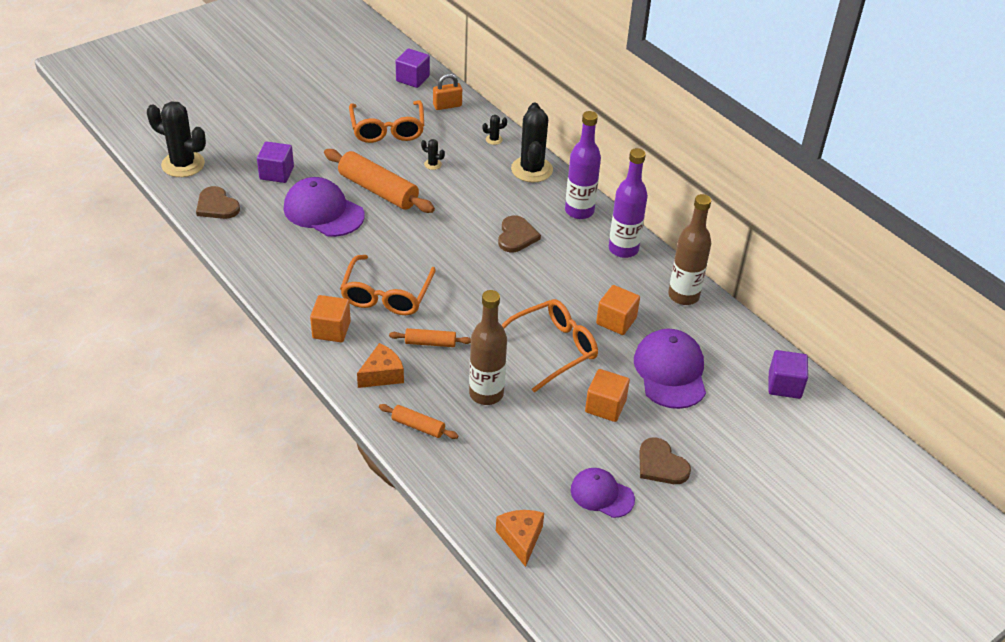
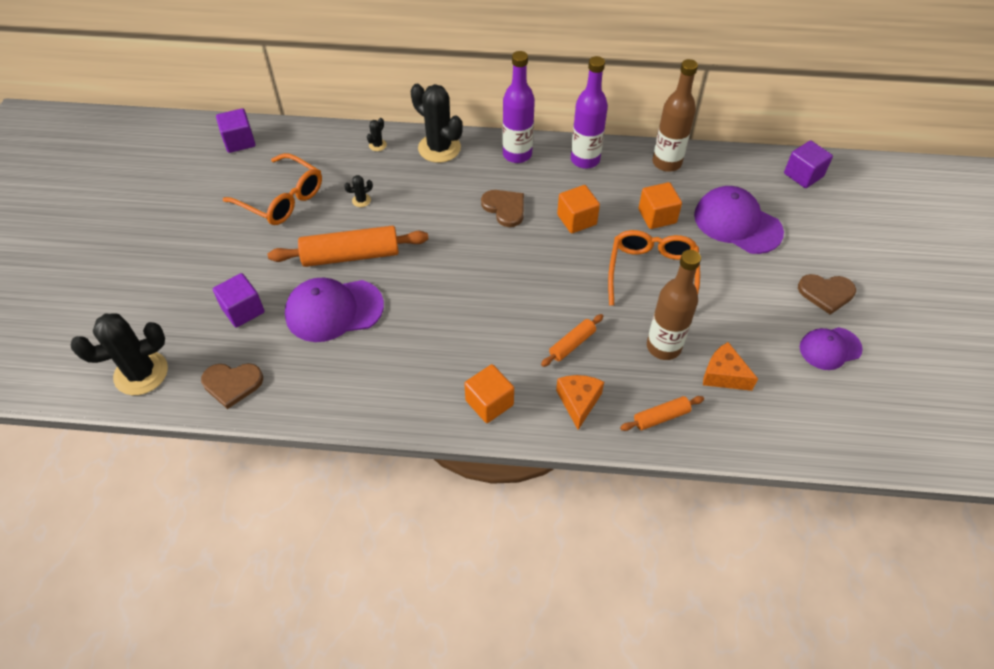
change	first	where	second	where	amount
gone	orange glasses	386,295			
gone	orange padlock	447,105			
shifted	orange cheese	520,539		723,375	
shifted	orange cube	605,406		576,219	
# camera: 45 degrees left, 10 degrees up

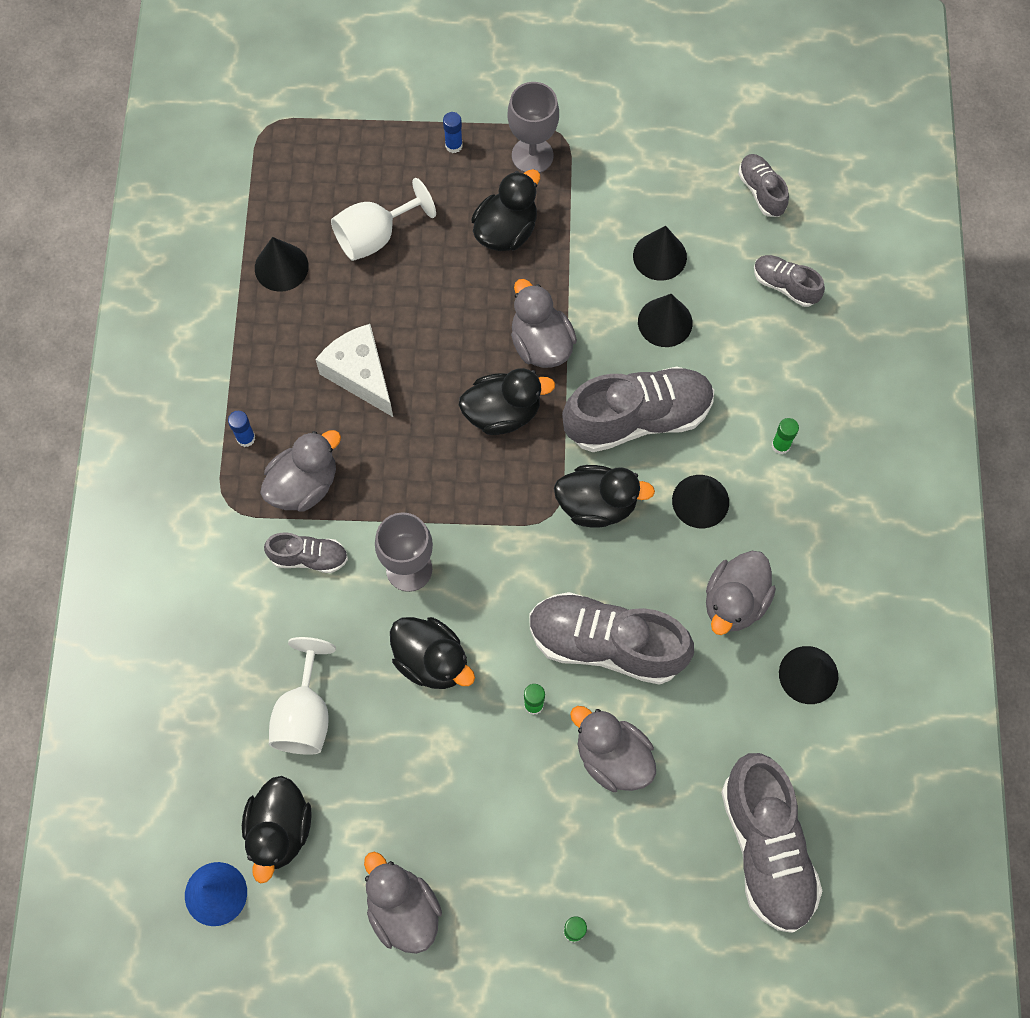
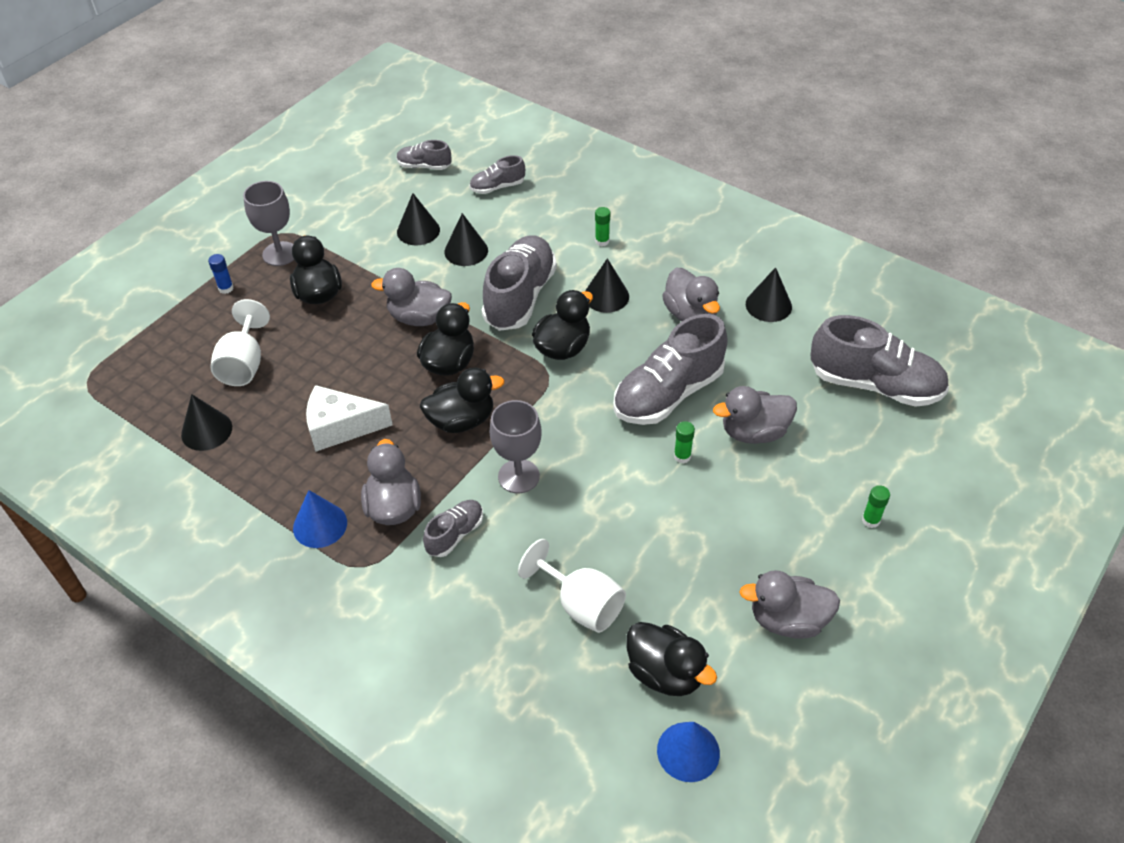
change	first	where	second	where	amount
swapped	blue glue stick	246,438	blue cone	320,525	
shifted	black duck	432,661		461,420	
# camera: 55 degrees left, 20 degrees down

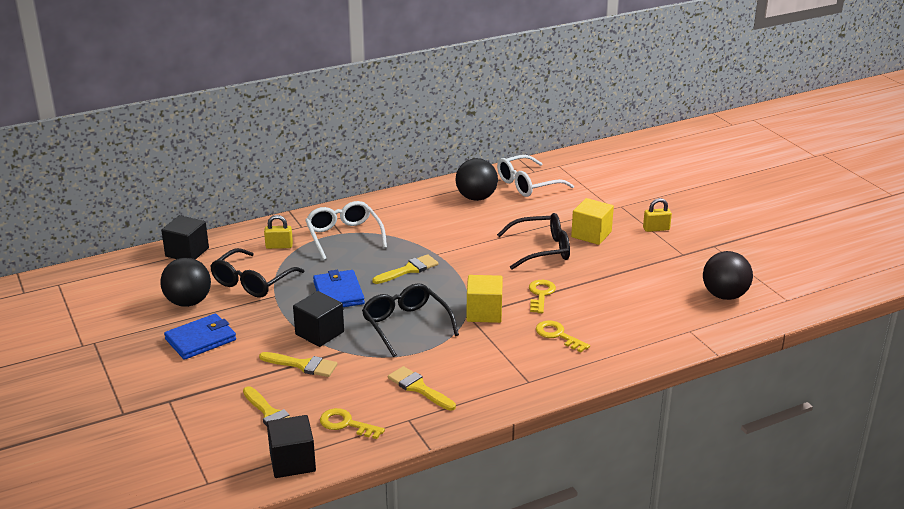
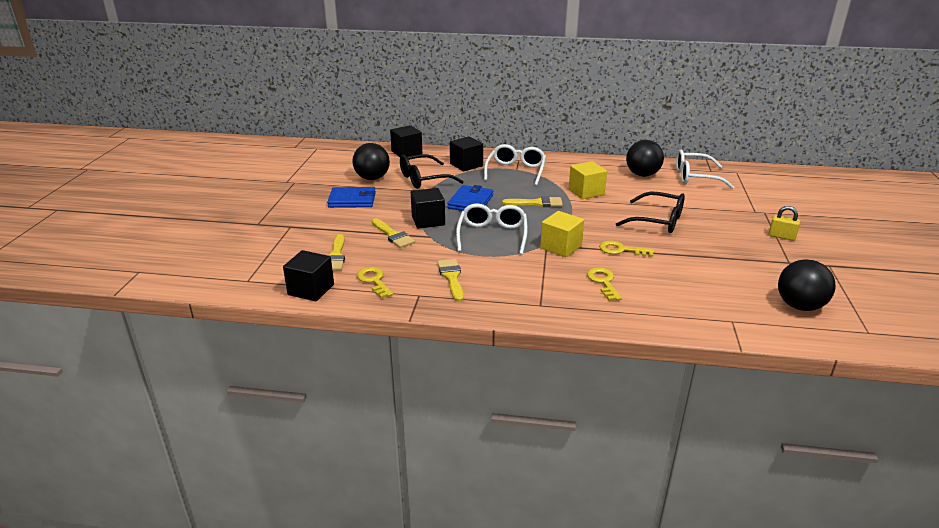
change	first	where	second	where	amount
swapped	yellow padlock	279,246	black cube	466,165	
repainted	black glasses	406,325	white glasses	492,236	
rotated	yellow key	541,295		621,250	120 degrees counterclockwise
shifted	yellow cube	591,234		586,192	
# camera: 35 degrees right, 0 degrees up

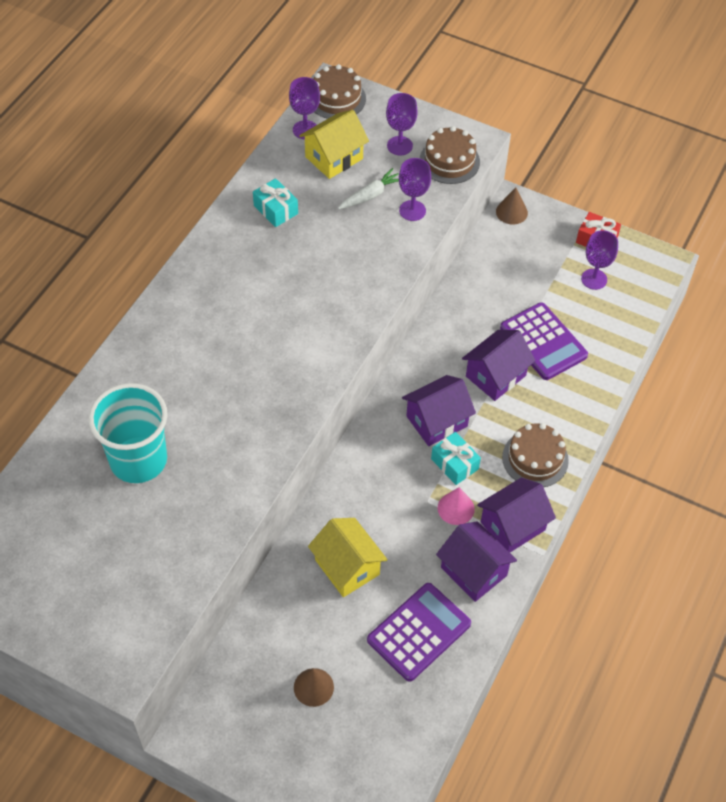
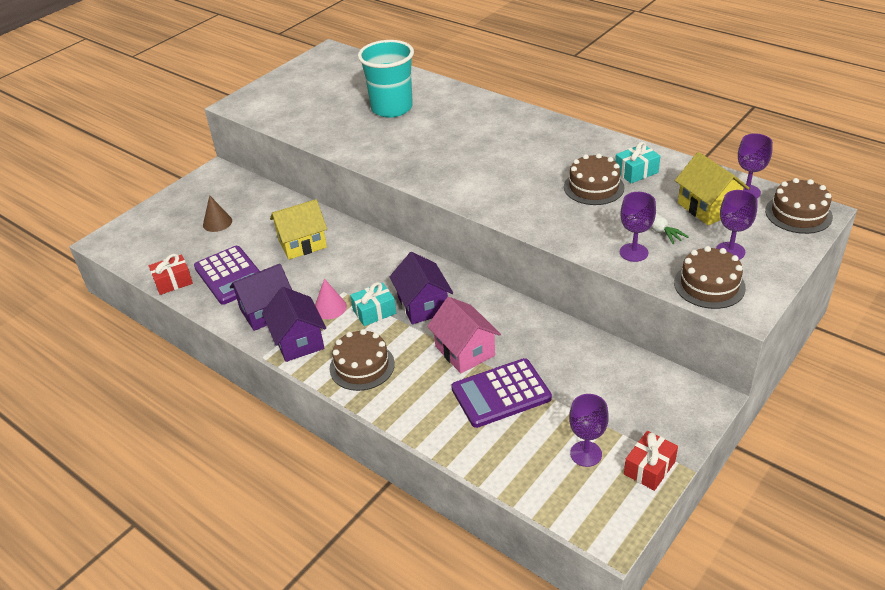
change	first	where	second	where	amount
repainted	purple house	495,376	pink house	465,351	
gone	brown cone	511,212			
new			red gift	173,282	
new			brown cake	593,187	
# camera: 105 degrees right, 15 degrees down

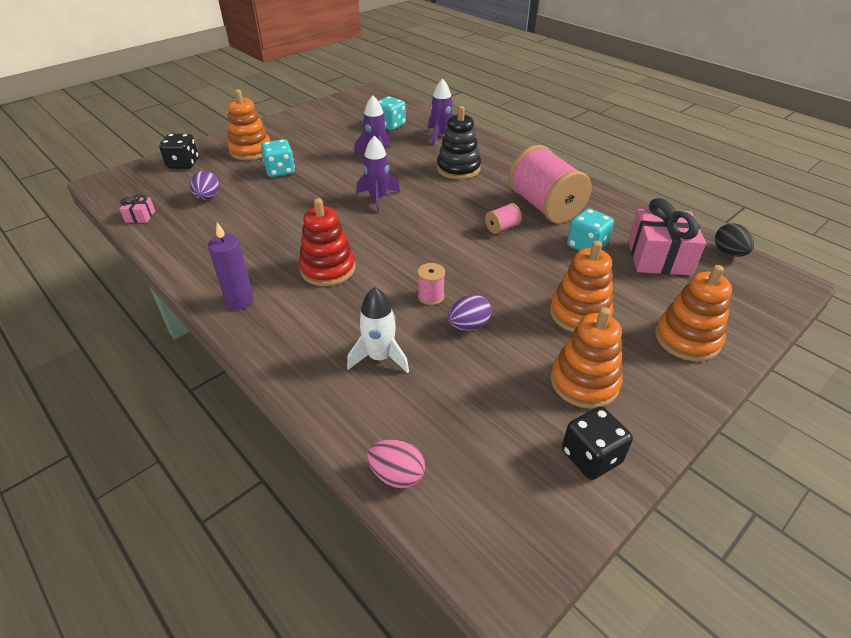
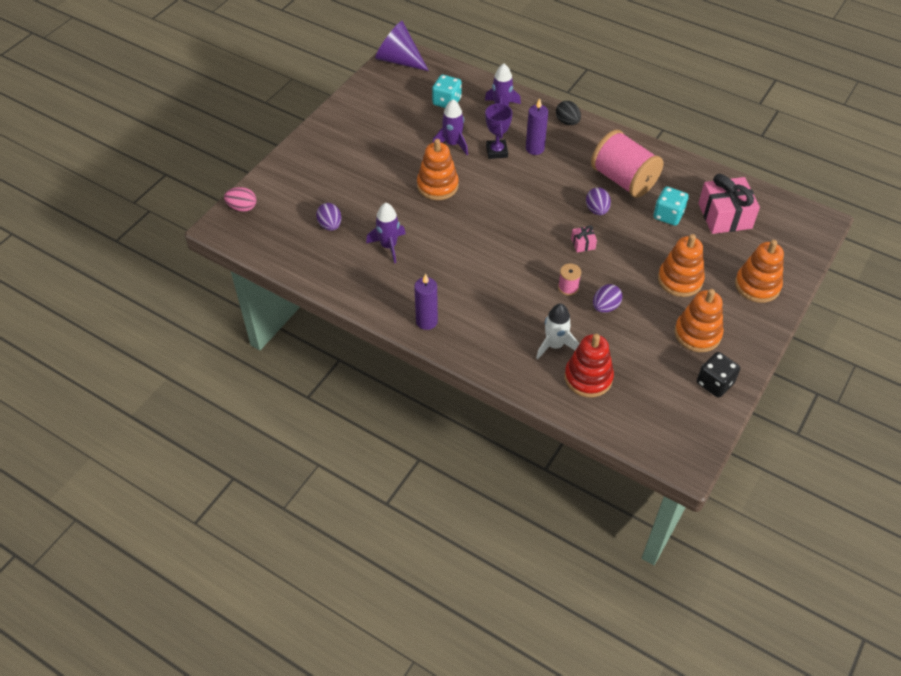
change	first	where	second	where	amount
shifted	pink gift	140,216		583,244	
gone	black dice	183,164			
shifted	orange stacking toy	251,150		437,185	
gone	turquoise dice	280,171			
shifted	red stacking toy	328,269		588,377	
shifted	purple rocket	378,198		388,246	
shifted	pink egg	397,475		242,207	
swapped	black stacking toy	458,169	purple candle	535,148	
swapped	pink spool	502,228	purple egg	597,210	
shifted	black egg	728,253		567,122	
new			purple cone	398,60	
new			purple trophy	496,151	
# camera: 15 degrees left, 10 degrees up

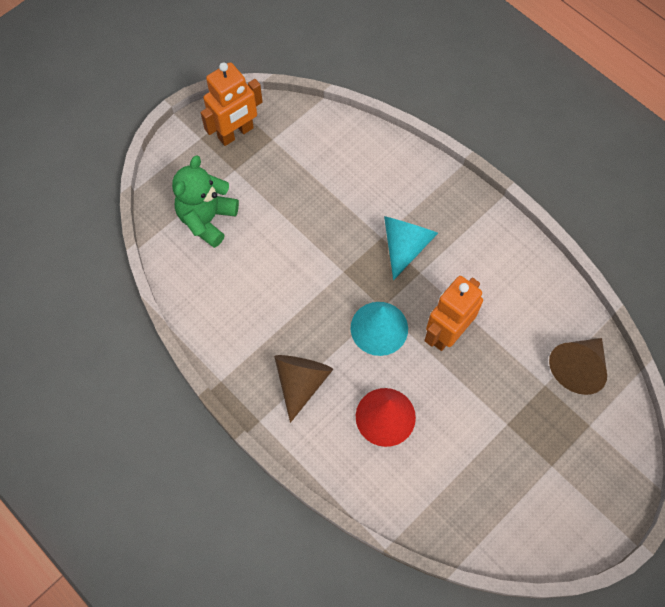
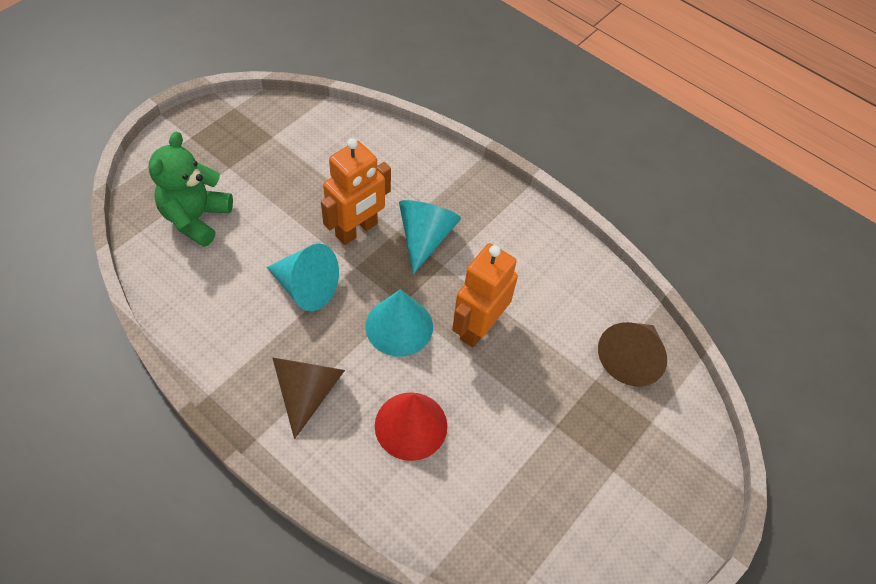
change	first	where	second	where	amount
shifted	orange robot	236,133		357,230	
new			turquoise cone	306,287	
# camera: 10 degrees left, 10 degrees down

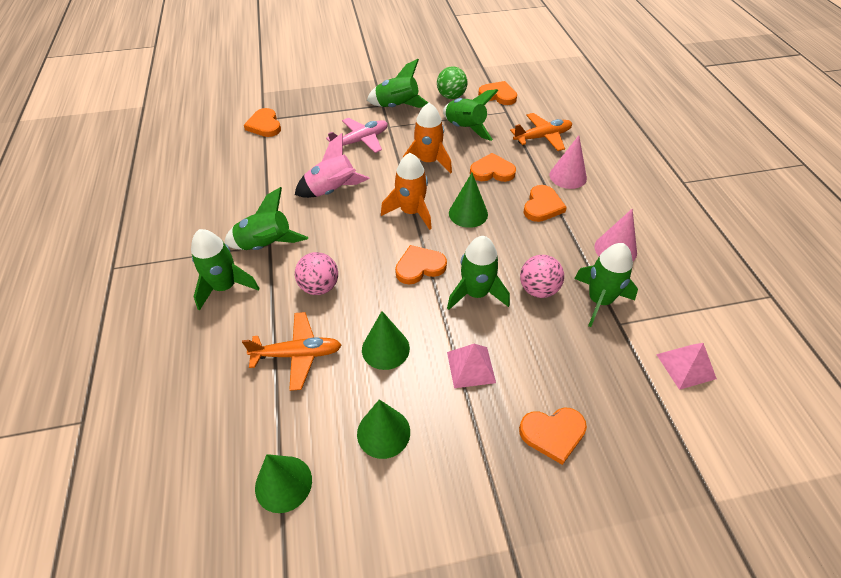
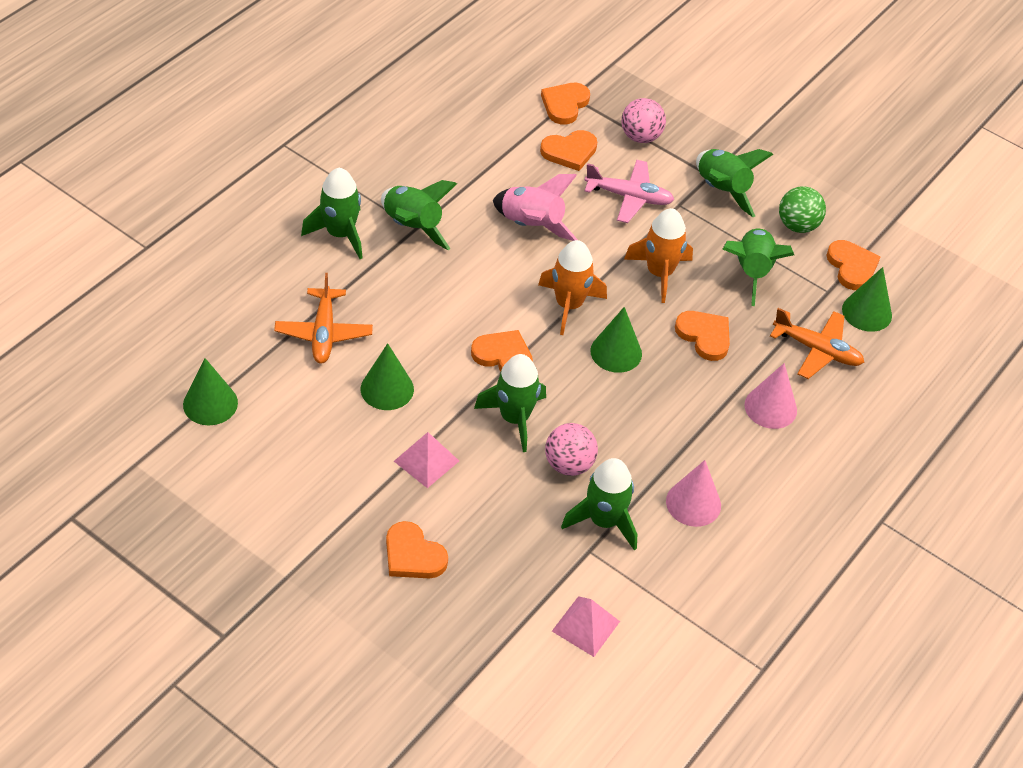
change	first	where	second	where	amount
rotated	orange plane	298,354		324,333	45 degrees clockwise
shifted	pink ball	319,287		640,137	
shifted	green cone	383,432		867,312	
shifted	orange heart	542,206		569,152	
# camera: 45 degrees right, 0 degrees up

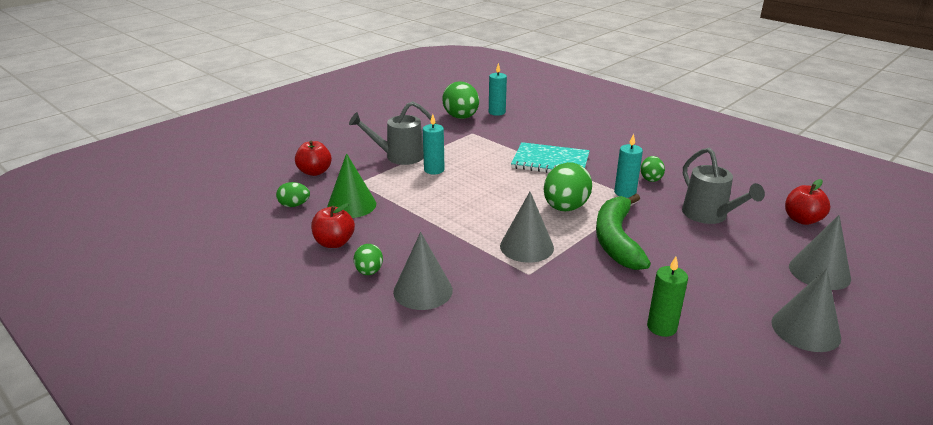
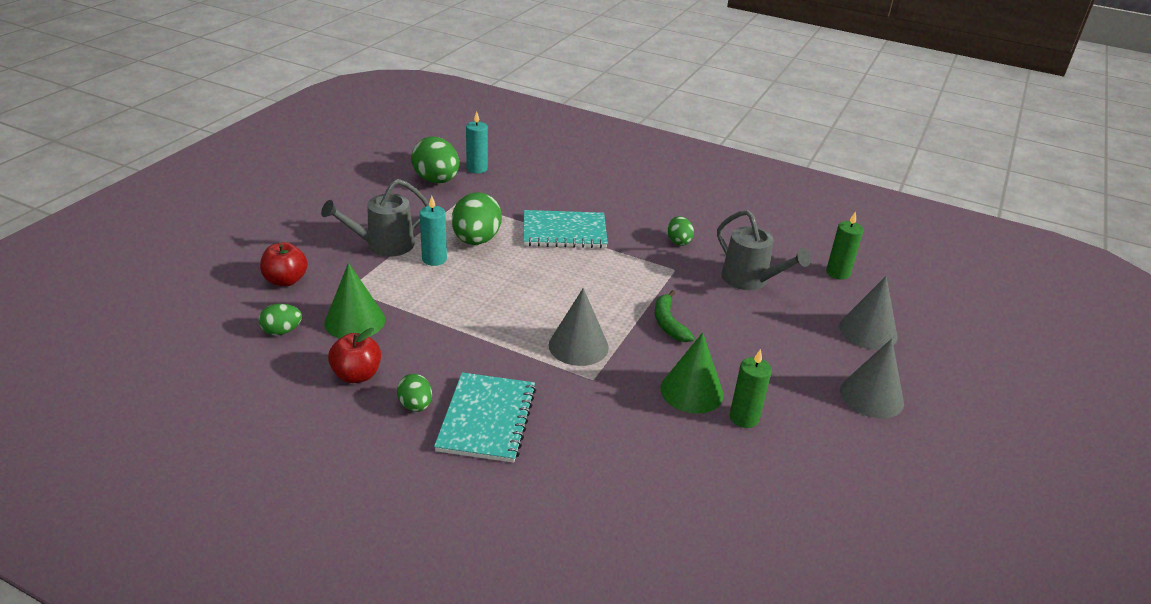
change	first	where	second	where	amount
swapped	grey cone	423,291	turquoise notebook	487,419	
shifted	green egg	565,208		476,240	
scaled	green banana	616,240		668,323	x0.57
gone	turquoise candle	625,192			
swapped	red apple	802,220	green candle	838,273	
new			green cone	691,391	
# camera: 20 degrees left, 5 degrees up

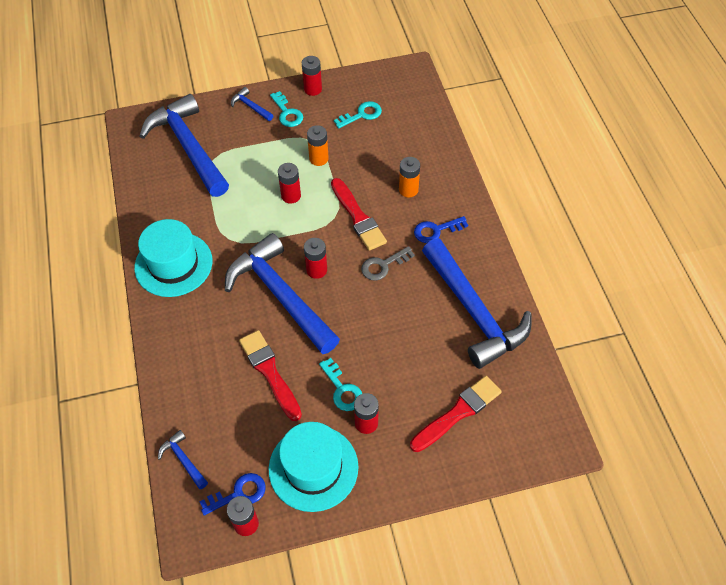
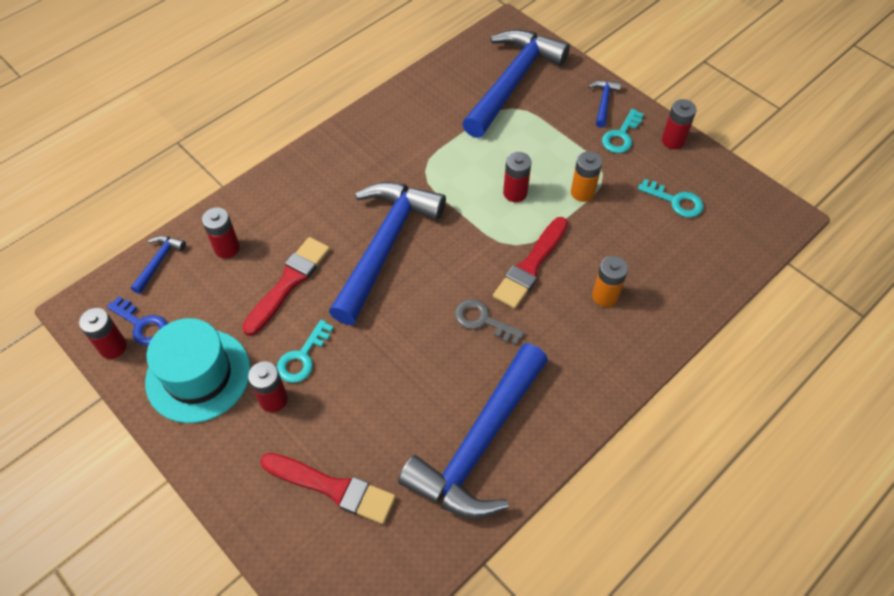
change	first	where	second	where	amount
gone	turquoise hat	173,264			
shifted	red battery	316,270		227,248	
gone	blue key	435,230			
# camera: 60 degrees right, 0 degrees up

